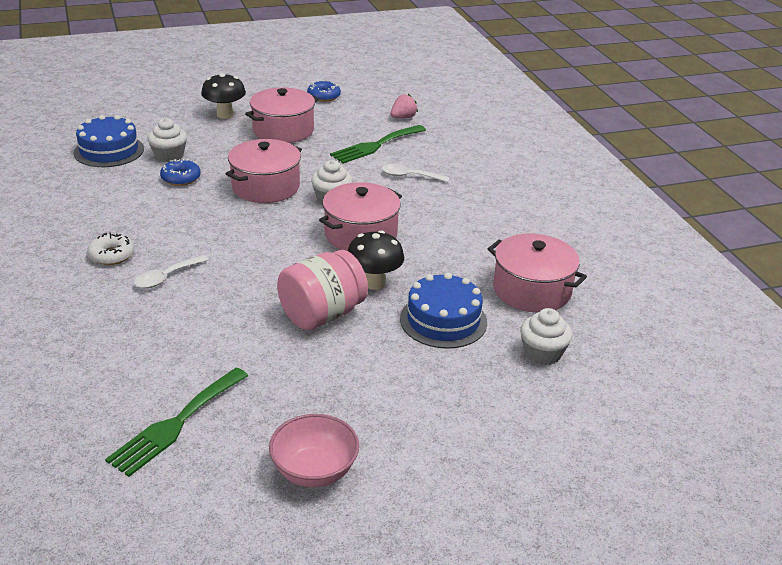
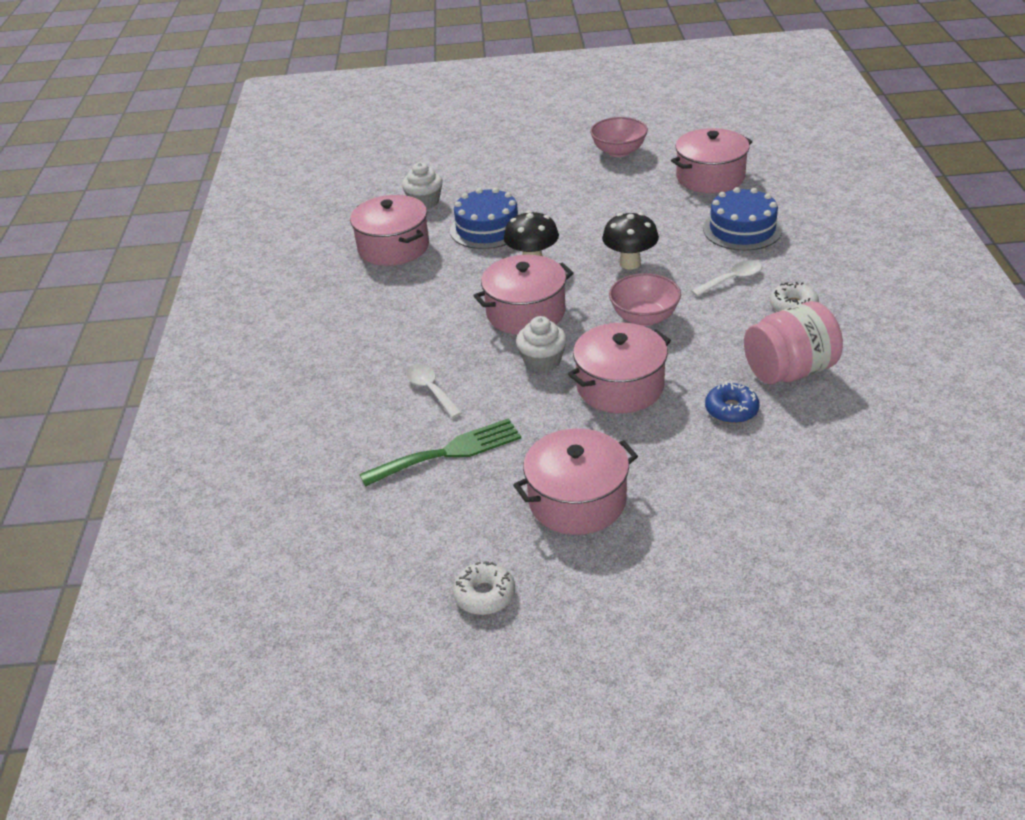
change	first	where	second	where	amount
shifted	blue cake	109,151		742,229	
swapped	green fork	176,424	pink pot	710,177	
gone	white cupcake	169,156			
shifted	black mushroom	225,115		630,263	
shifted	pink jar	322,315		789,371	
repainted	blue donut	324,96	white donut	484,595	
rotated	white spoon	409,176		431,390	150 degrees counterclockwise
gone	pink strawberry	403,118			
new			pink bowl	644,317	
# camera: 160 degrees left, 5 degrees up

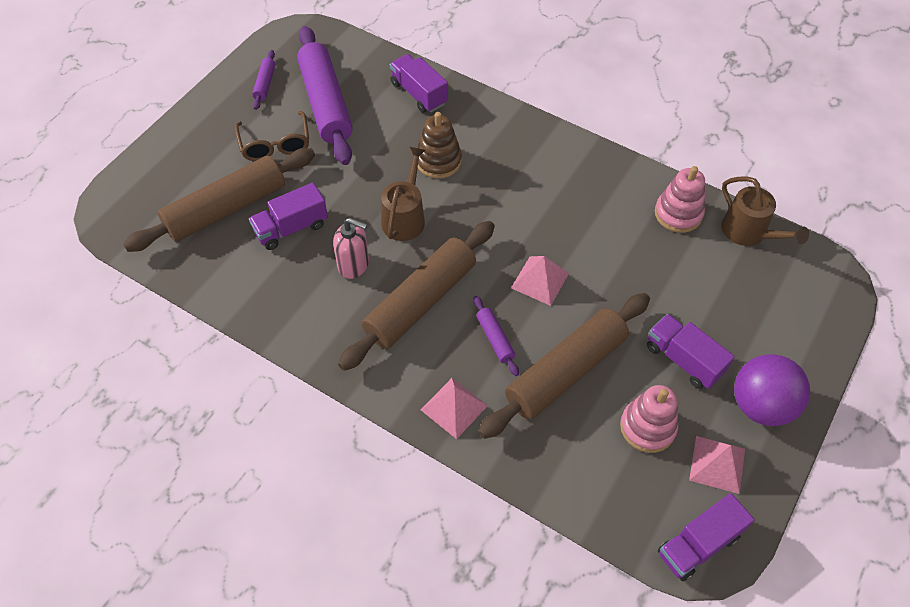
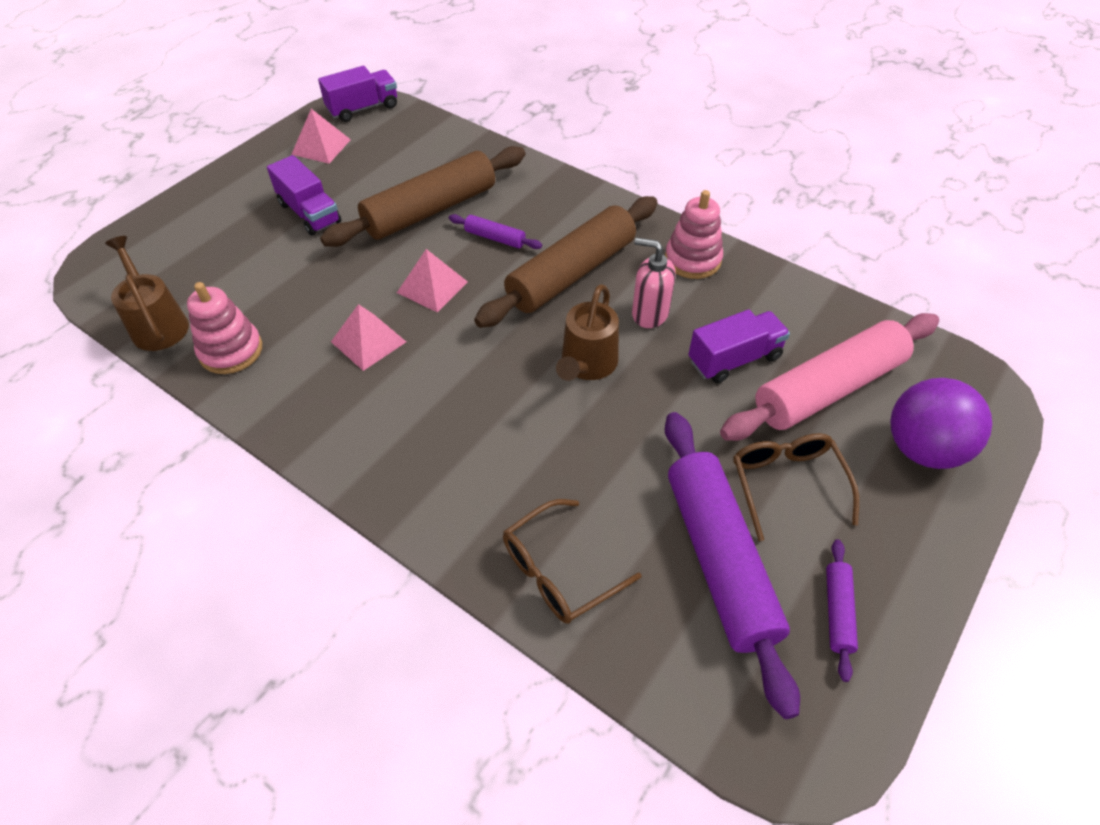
change	first	where	second	where	amount
repainted	brown rolling pin	226,209	pink rolling pin	828,389	
swapped	purple truck	418,94	brown glasses	558,571	
gone	brown stacking toy	438,161			
shifted	pink pyramid	454,407		368,341	
rotated	purple rolling pin	495,339		495,238	45 degrees counterclockwise
shifted	pink stacking toy	647,427		692,260	
shifted	purple ball	760,405		922,449	
# camera: 175 degrees left, 5 degrees down

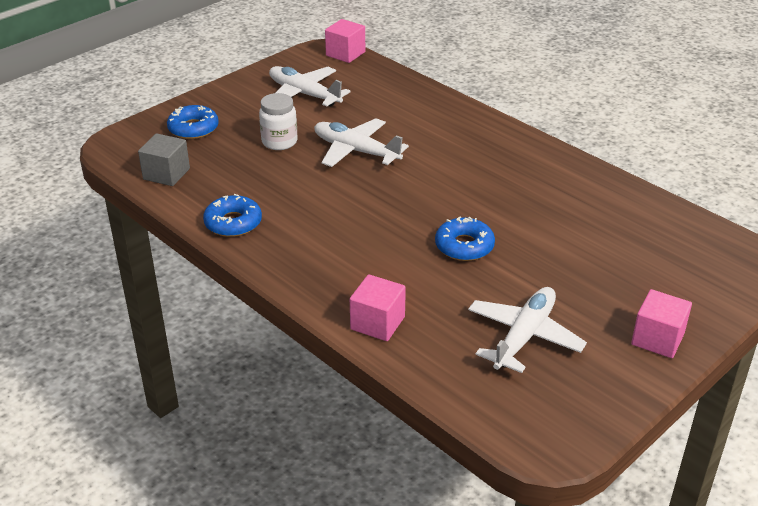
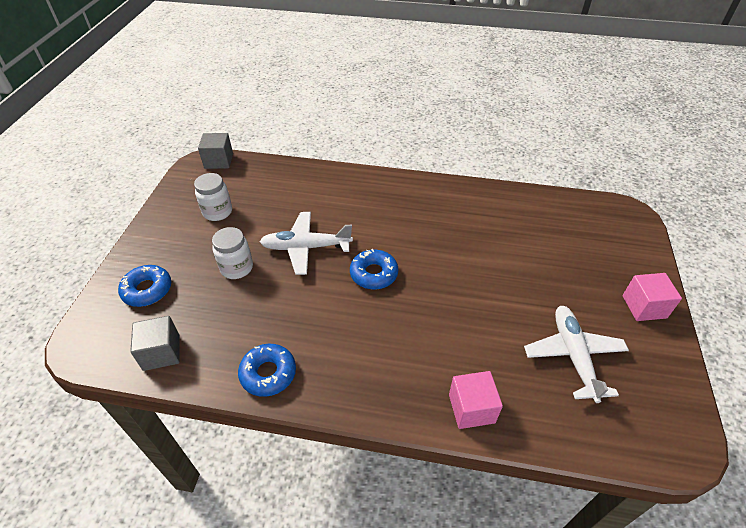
change	first	where	second	where	amount
swapped	white plane	304,94	white jar	217,212	
repainted	pink cube	345,54	grey cube	219,161	
shifted	blue donut	464,246		374,274	
# camera: 35 degrees left, 10 degrees up

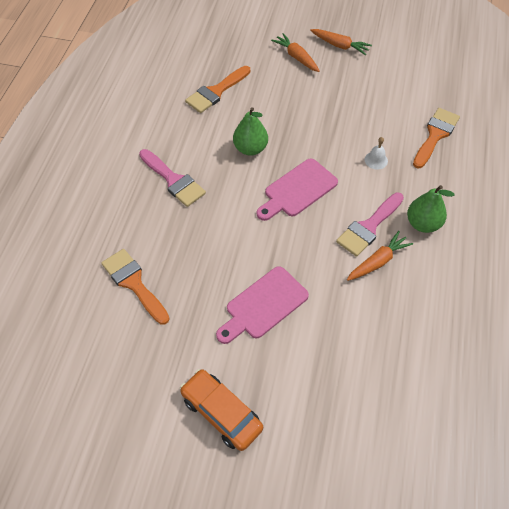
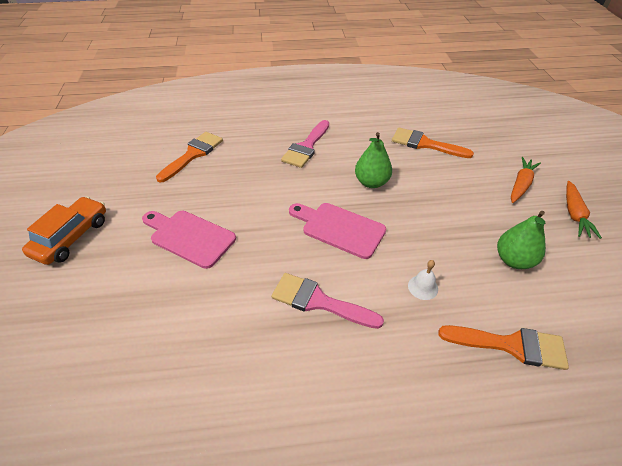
change	first	where	second	where	amount
gone	orange carrot	377,262			
shifted	green pear	423,224		513,260	
# camera: 70 degrees right, 10 degrees down

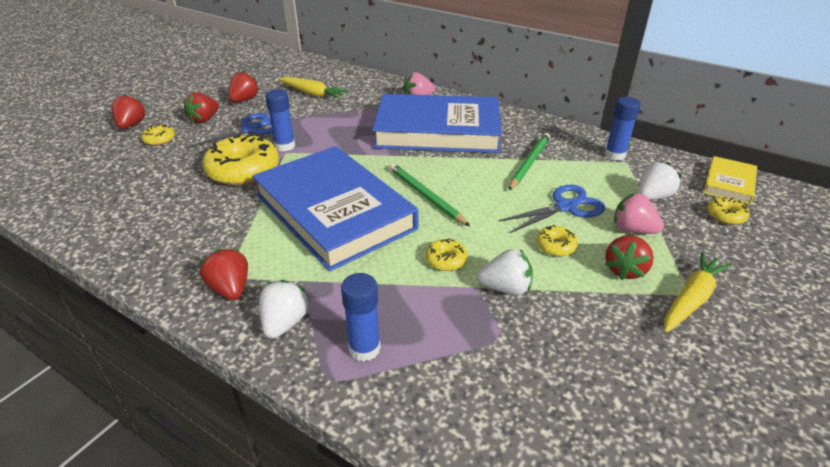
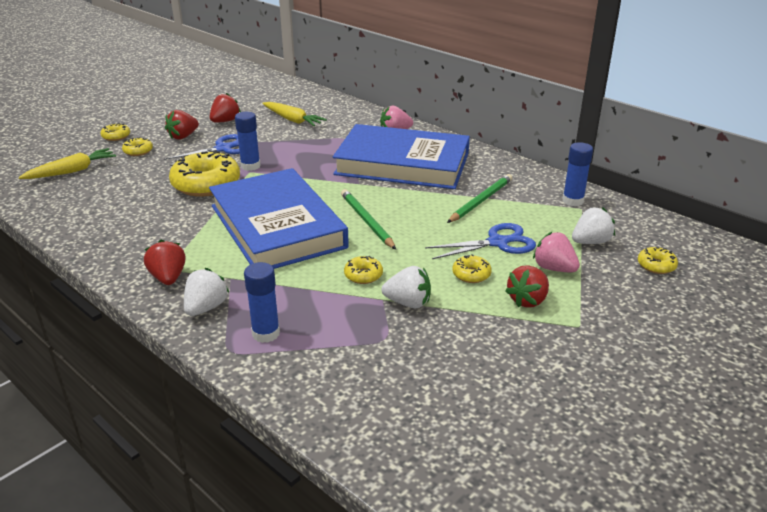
change	first	where	second	where	amount
swapped	red strawberry	131,125	yellow donut	116,136	
shifted	yellow carrot	691,299		72,171	
gone	yellow book	729,183			
# camera: 10 degrees right, 5 degrees down

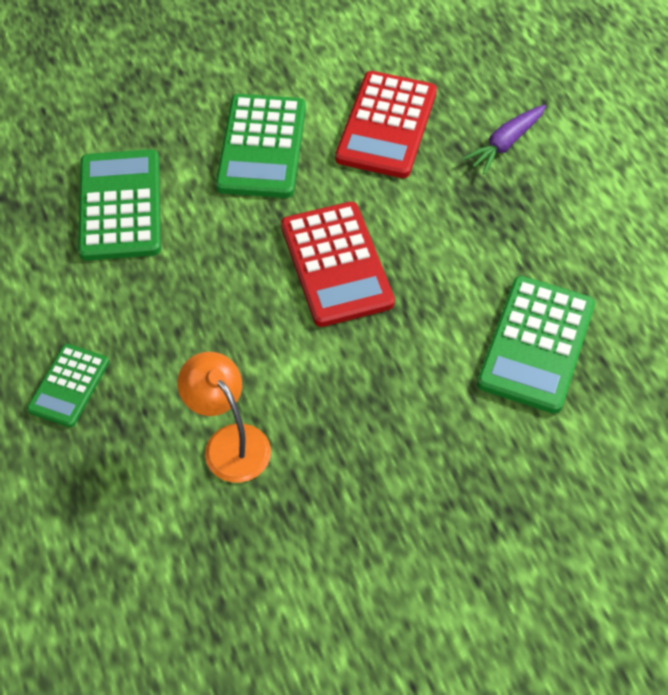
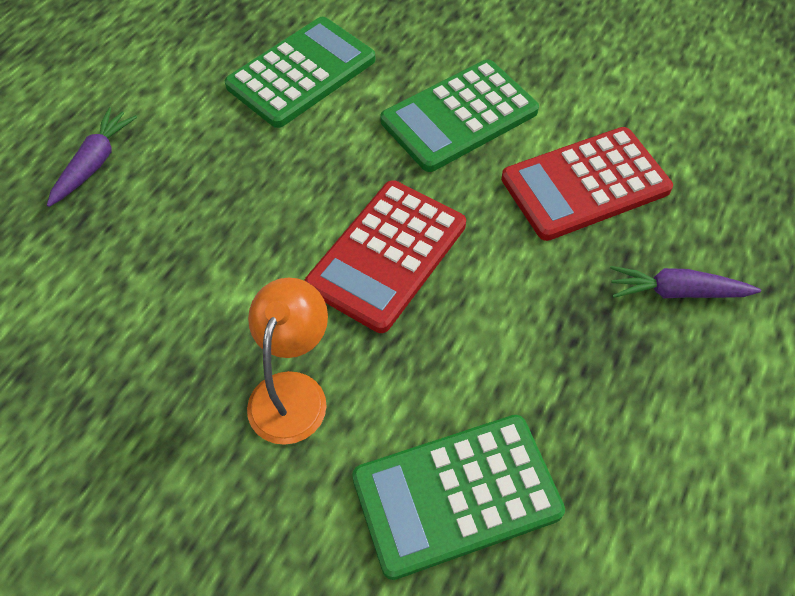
change	first	where	second	where	amount
swapped	green calculator	69,386	purple carrot	94,163	
shifted	orange lamp	229,442		292,391	
# camera: 50 degrees right, 0 degrees up

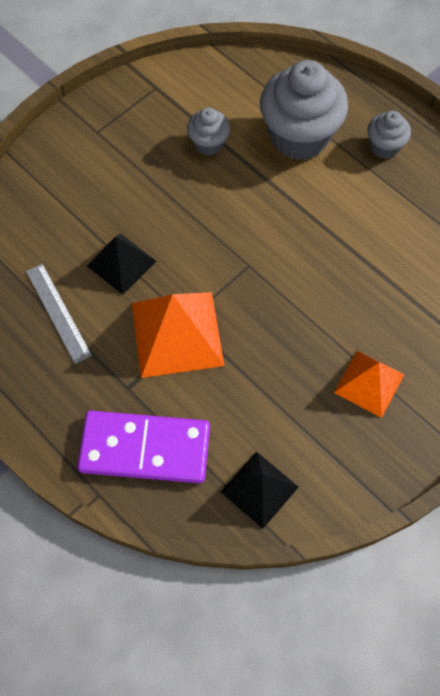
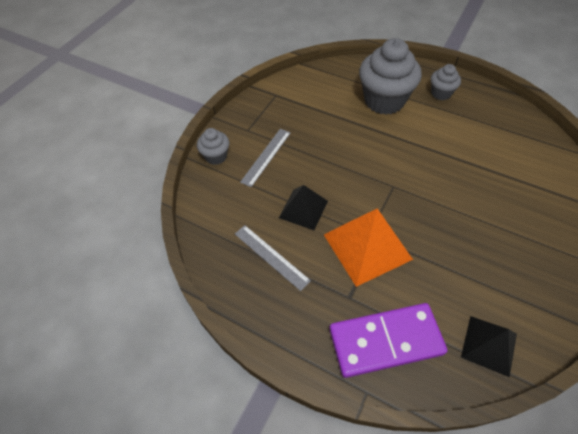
change	first	where	second	where	amount
shifted	grey cupcake	208,144		216,156	
gone	orange pyramid	369,383			
new			grey ruler	266,156	
# camera: 15 degrees left, 10 degrees down

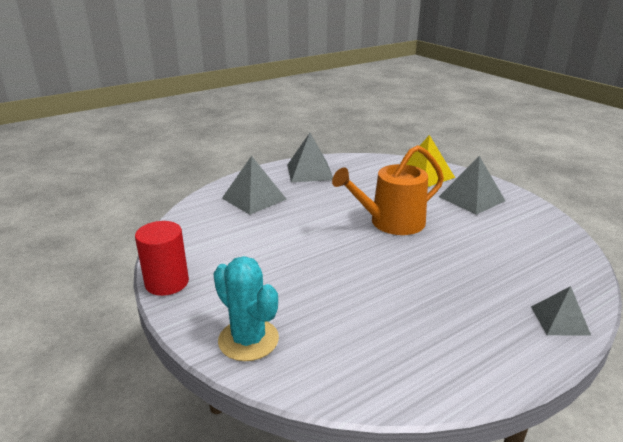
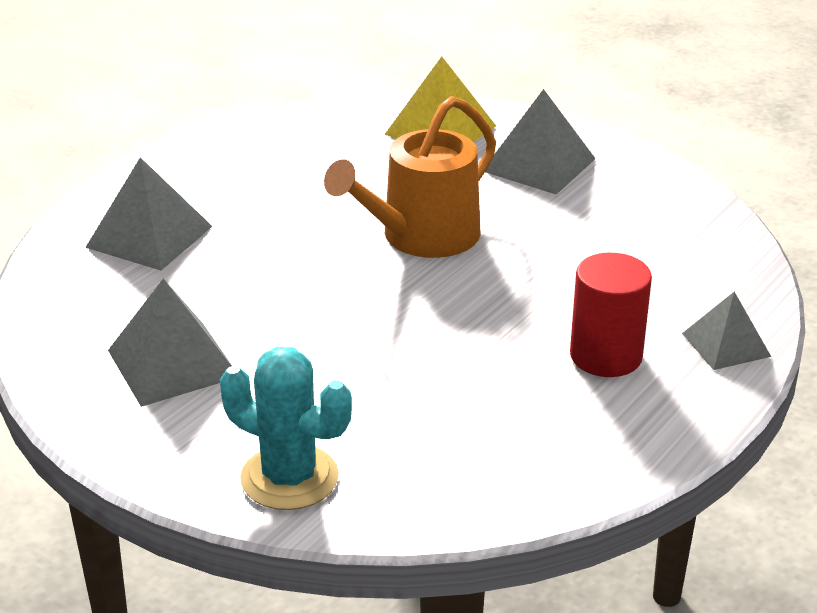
change	first	where	second	where	amount
shifted	red cylinder	167,283		606,356	
shifted	grey pyramid	309,172		173,363	
# camera: 20 degrees left, 5 degrees up

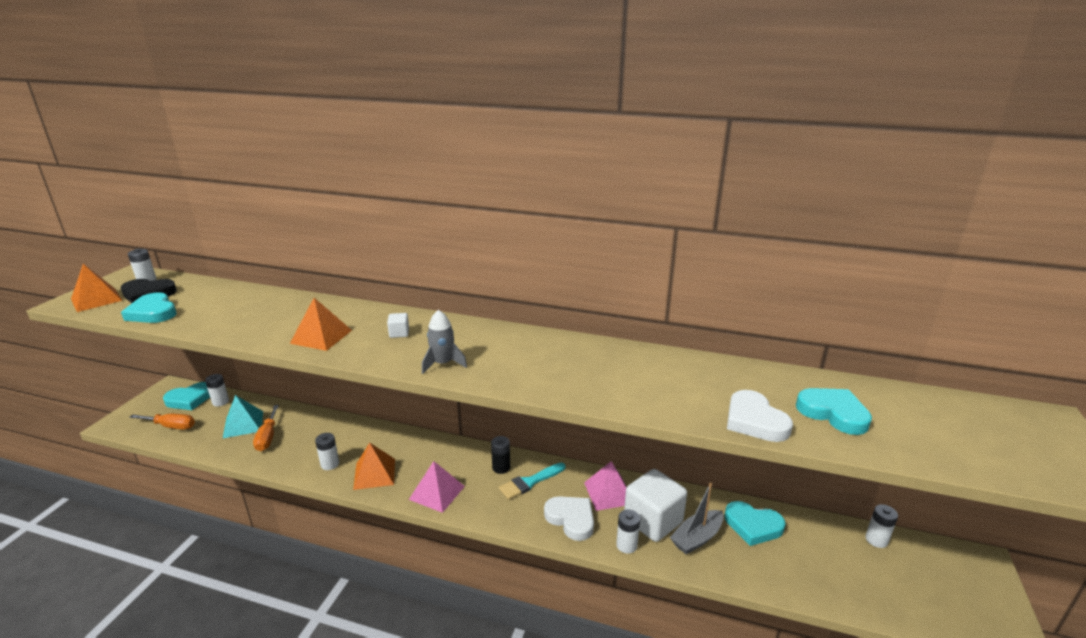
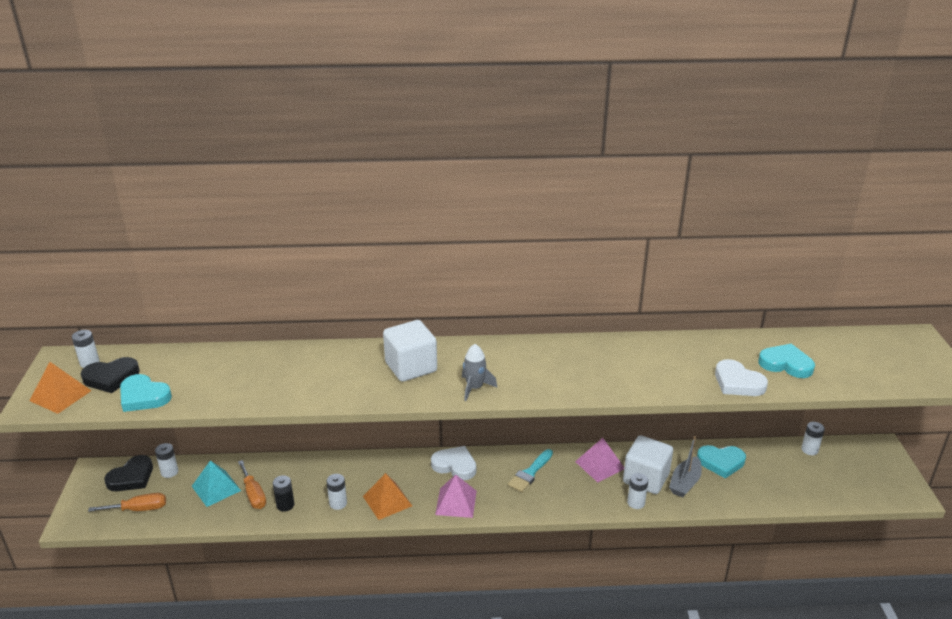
change	first	where	second	where	amount
repainted	turquoise heart	190,399	black heart	131,477	
gone	orange pyramid	321,336			
scaled	white cube	399,333		411,367	x2.37
shifted	black battery	501,468		285,505	
shifted	white heart	571,519		455,465	
# camera: 20 degrees left, 5 degrees up

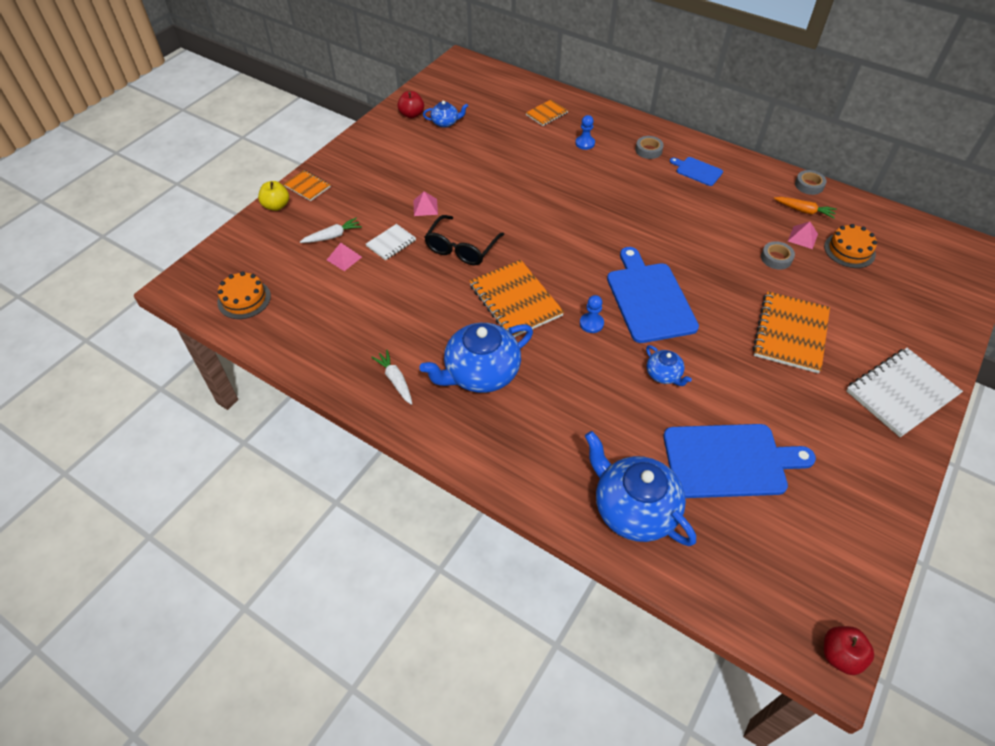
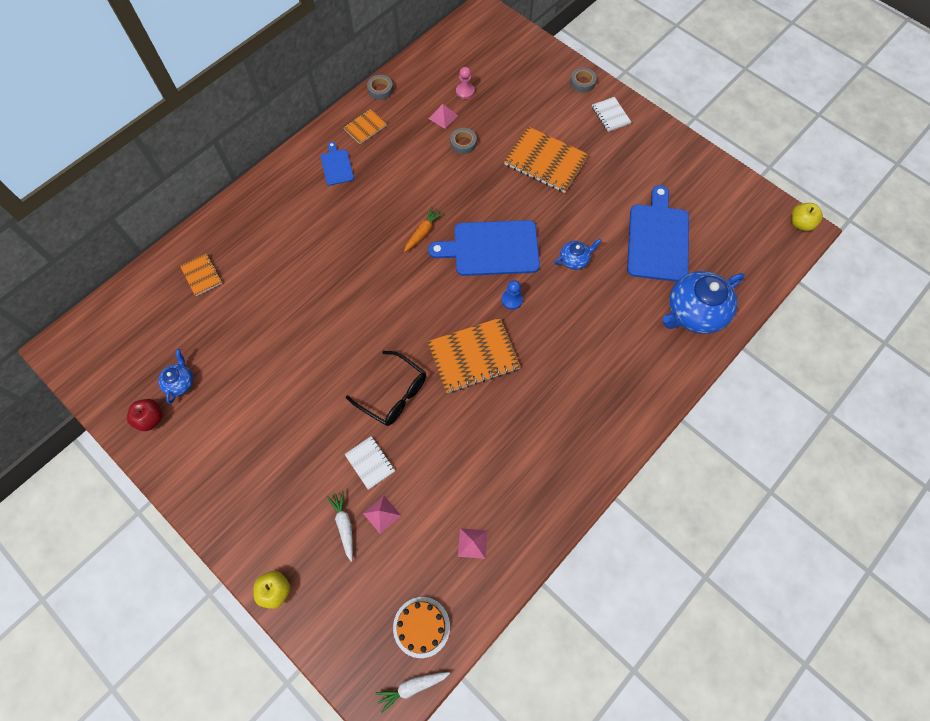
change	first	where	second	where	amount
shifted	orange notebook	307,186		365,127	
shifted	white carrot	395,380		412,687	
shifted	pink pyramid	425,207		472,543	
gone	blue teapot	481,373			
gone	blue pawn	585,143			
shifted	grey tape	648,150		582,82	
rotated	blue cutting board	697,171		336,166	120 degrees clockwise
shifted	orange carrot	804,211		423,232	
swapped	orange cake	849,250	pink pawn	465,91	
repainted	red apple	840,655	yellow apple	800,223	
scaled	white notebook	901,393		610,115	x0.53
# camera: 80 degrees left, 15 degrees up

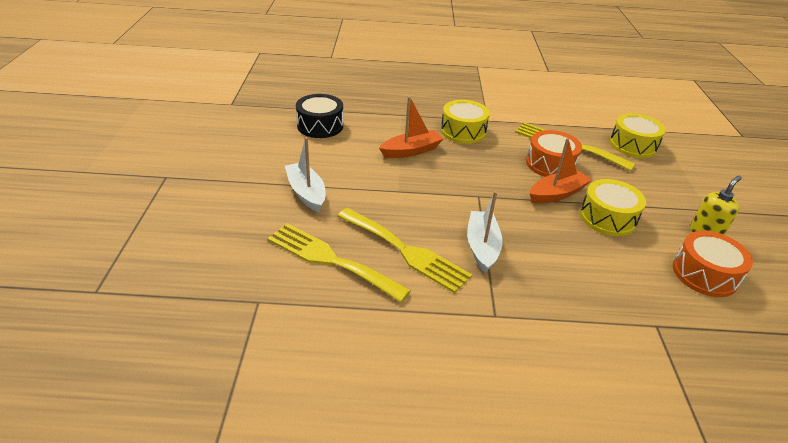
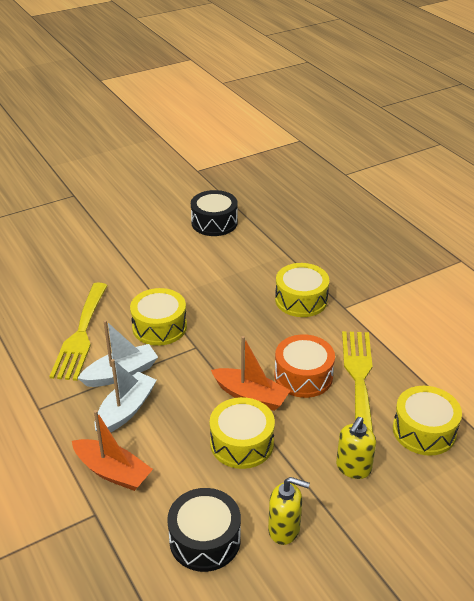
change	first	where	second	where	amount
gone	yellow fork	331,260			
shifted	white boat	306,193		126,410	
shifted	orange boat	411,151		112,471	
repainted	orange drum	704,274	black drum	205,539	
new			yellow drum	159,327	
new			yellow soap dispenser	353,468	
# camera: 60 degrees right, 0 degrees up

